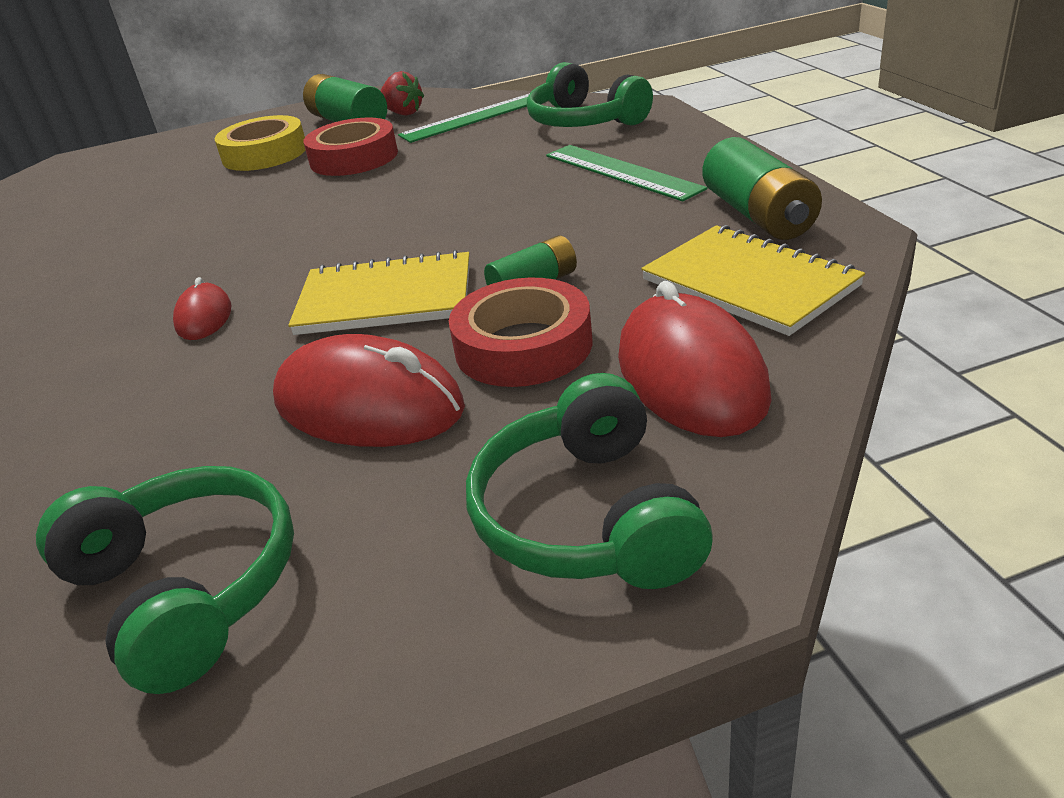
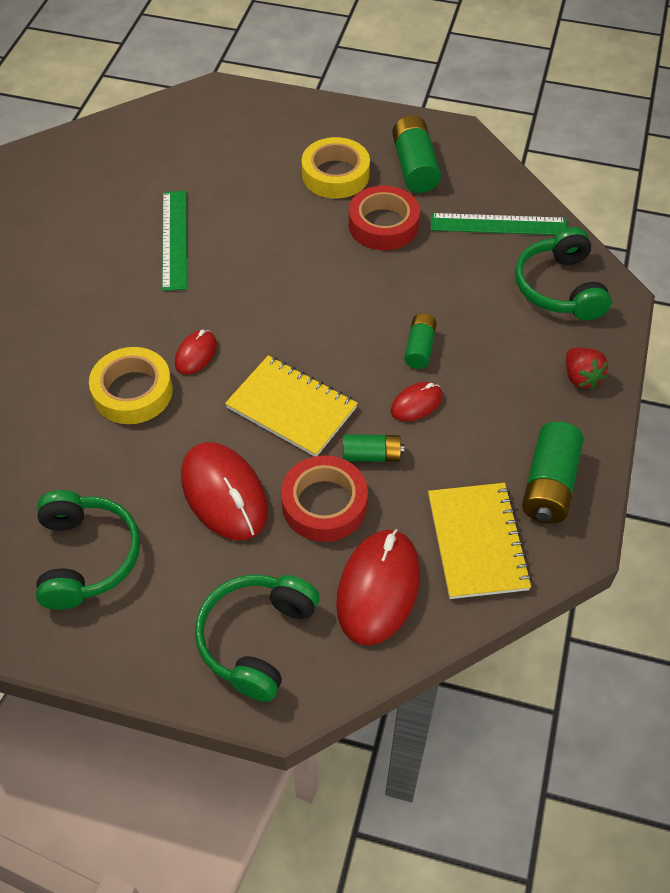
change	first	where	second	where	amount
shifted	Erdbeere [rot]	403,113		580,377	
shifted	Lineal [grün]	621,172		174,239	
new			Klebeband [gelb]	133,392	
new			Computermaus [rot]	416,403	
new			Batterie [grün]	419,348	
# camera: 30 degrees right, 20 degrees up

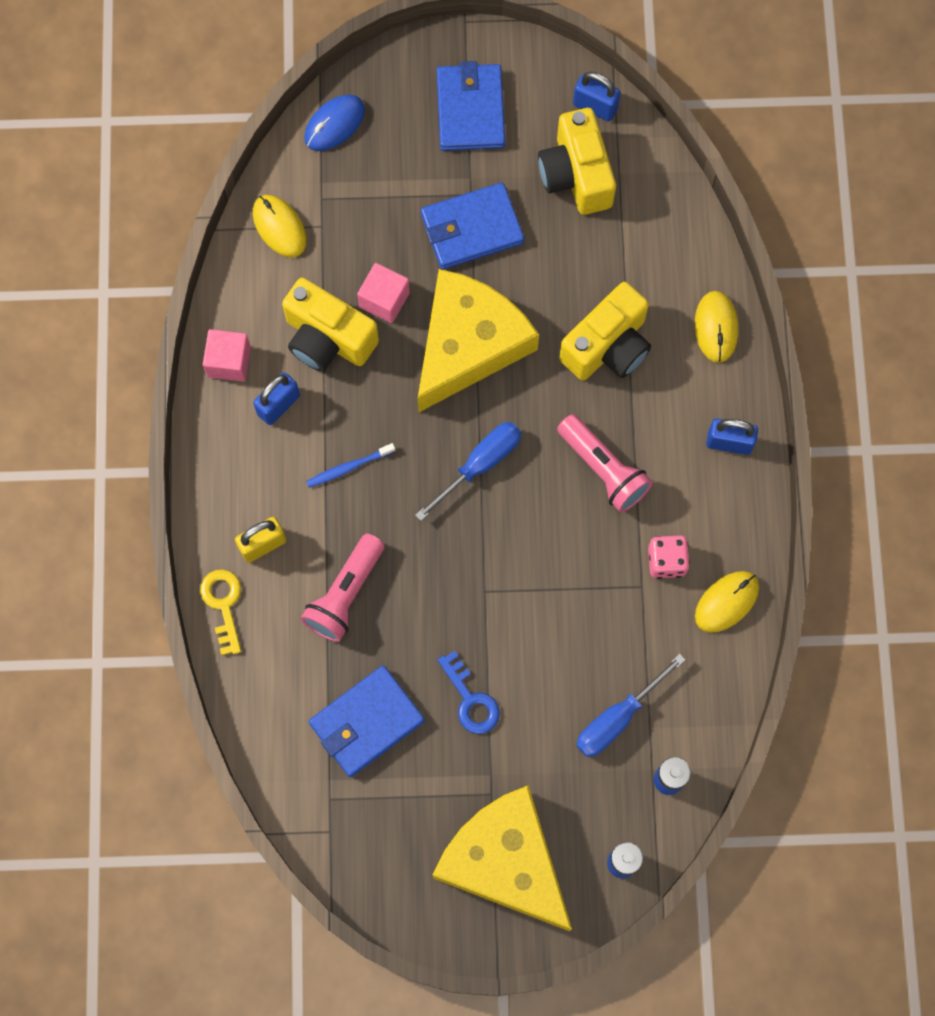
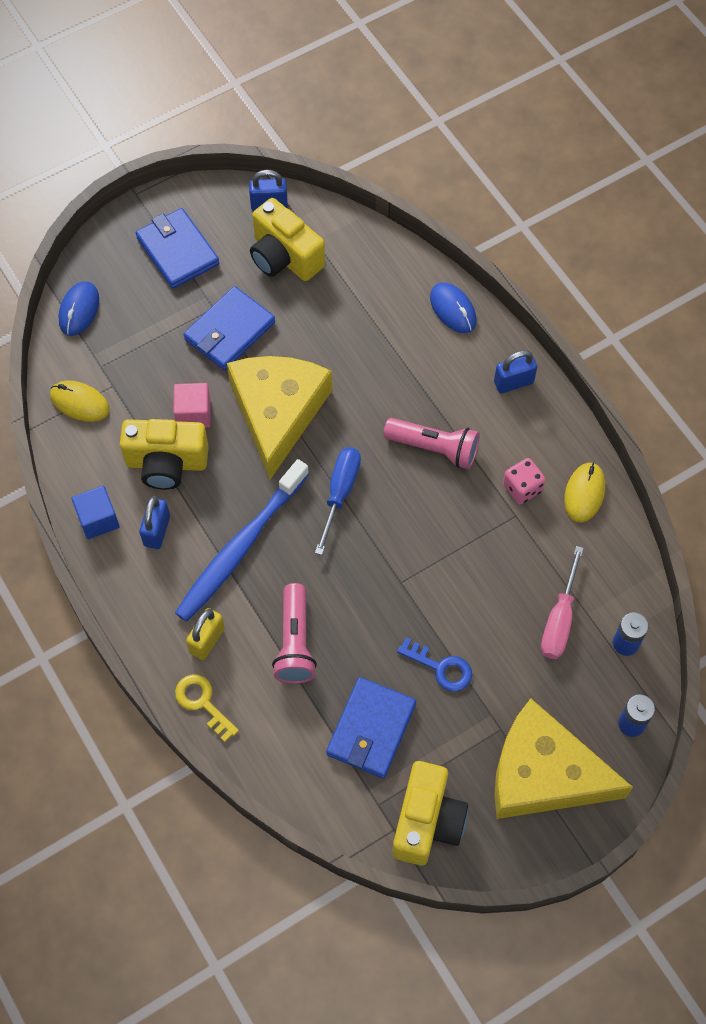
change	first	where	second	where	amount
repainted	Kubus [rosa]	229,361	Kubus [blau]	98,519	
scaled	Zahnbürste [blau]	348,468		240,548	x2.38
shifted	Kamera [gelb]	607,346		427,821	
repainted	Schraubenzieher [blau]	617,718	Schraubenzieher [rosa]	559,620	
repainted	Computermaus [gelb]	716,327	Computermaus [blau]	453,309	
# camera: 30 degrees left, 10 degrees down

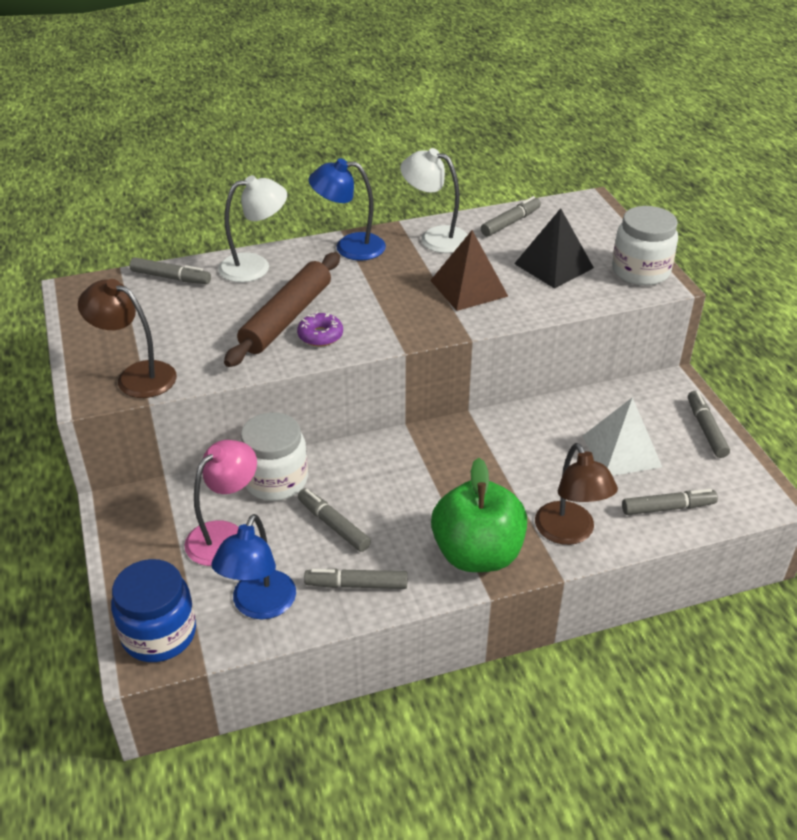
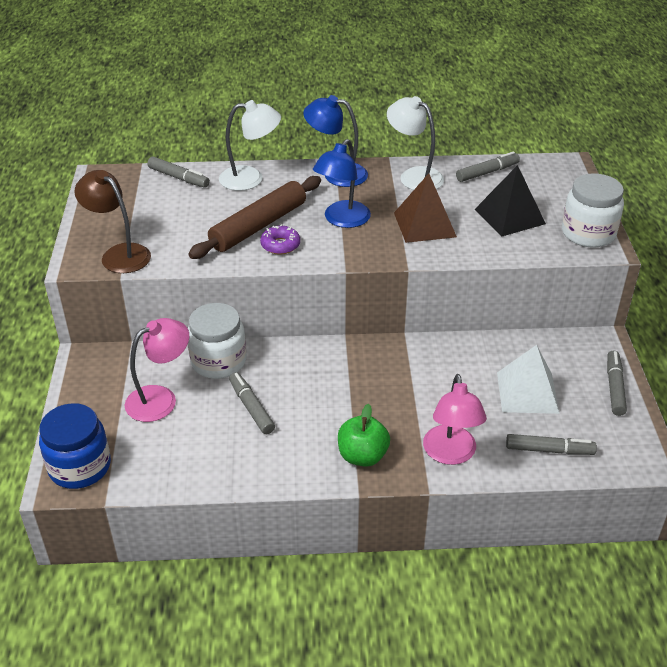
change	first	where	second	where	amount
shifted	Lampe [blau]	259,606		342,220	
gone	Filzstift [grau]	356,585			
scaled	Apfel [grün]	477,554		362,456	x0.63
repainted	Lampe [braun]	569,533	Lampe [rosa]	450,454	
# camera: 15 degrees right, 0 degrees up

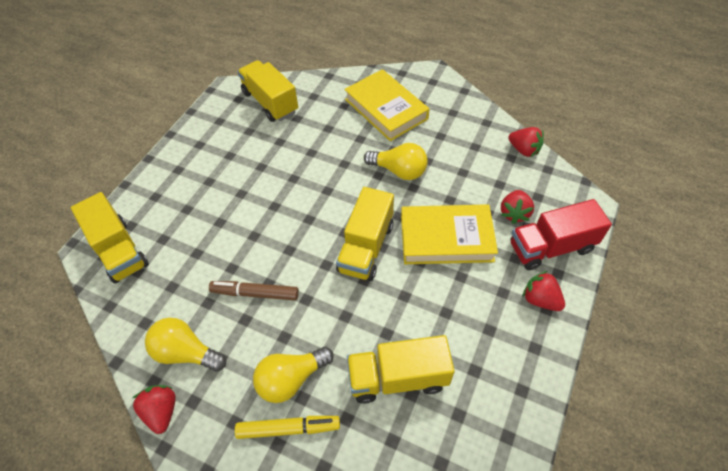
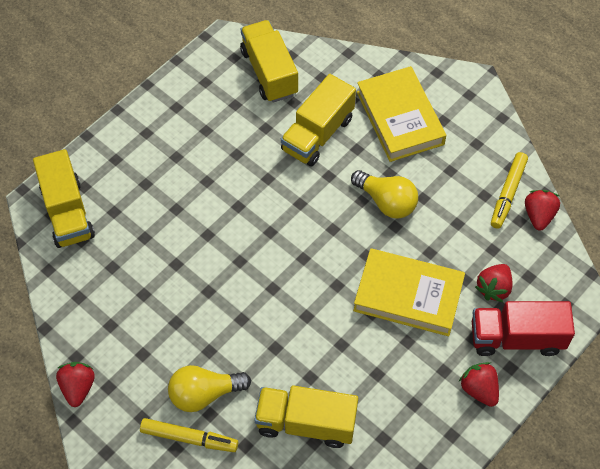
change	first	where	second	where	amount
gone	Glühbirne [gelb]	186,352			
gone	Filzstift [braun]	255,293			
shifted	Lastwagen [gelb]	366,247		317,134	
rotated	Erdbeere [rot]	524,150		538,215	135 degrees counterclockwise
new			Filzstift [gelb]	508,193	
# camera: 15 degrees right, 5 degrees up

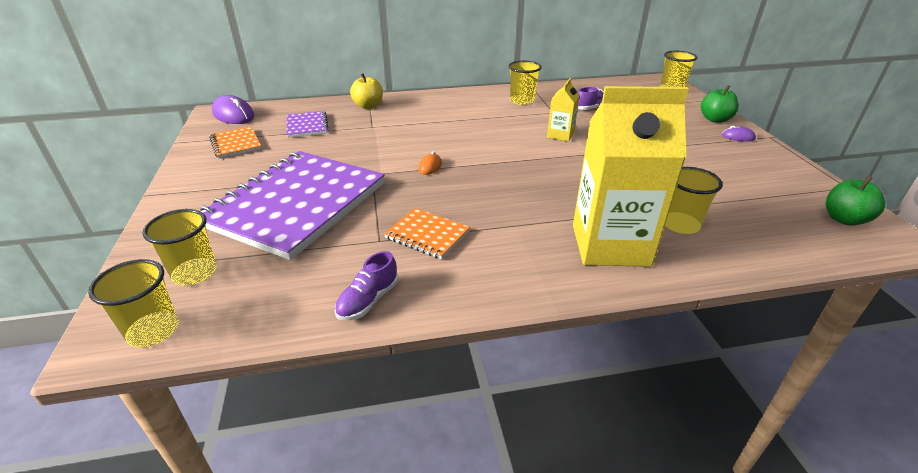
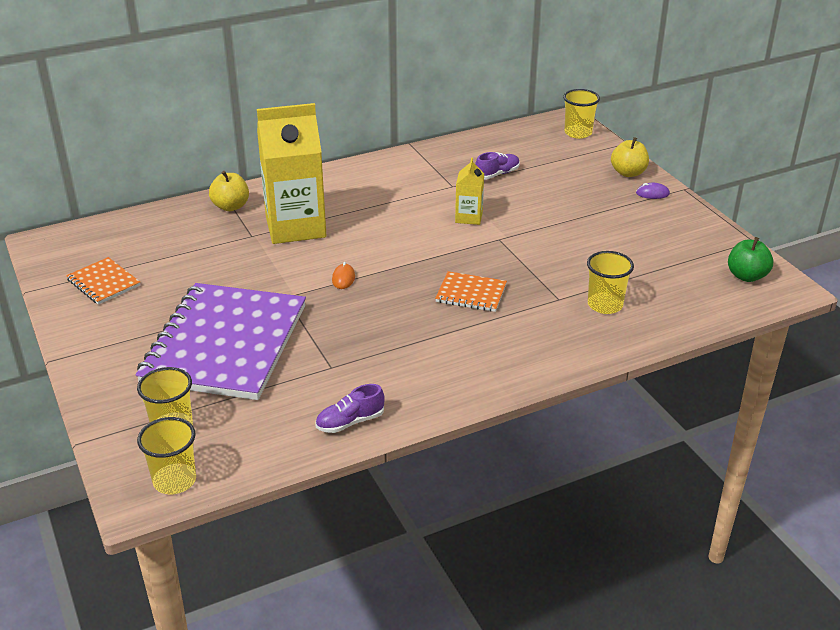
change	first	where	second	where	amount
gone	Computermaus [lila]	233,115			
gone	Notizbuch [lila]	307,126			
rotated	Schuh [lila]	368,300		350,422	45 degrees clockwise
shifted	Notizbuch [orange]	427,235		471,293	
gone	Becher [gelb]	522,101			
shifted	Getränkekarton [gelb]	610,245		295,227	
repainted	Apfel [grün]	715,119	Apfel [gelb]	628,173	
# camera: 15 degrees left, 0 degrees up

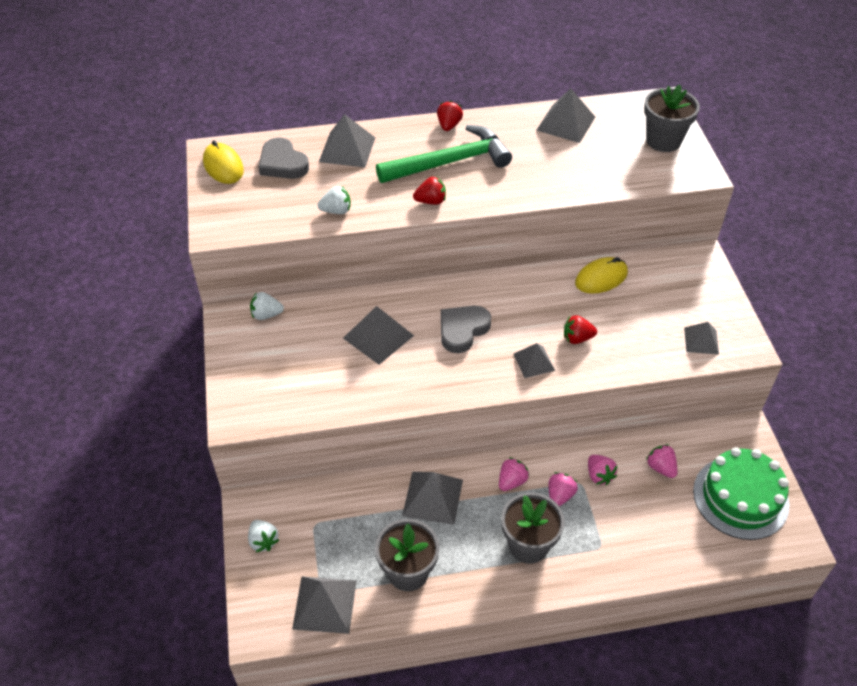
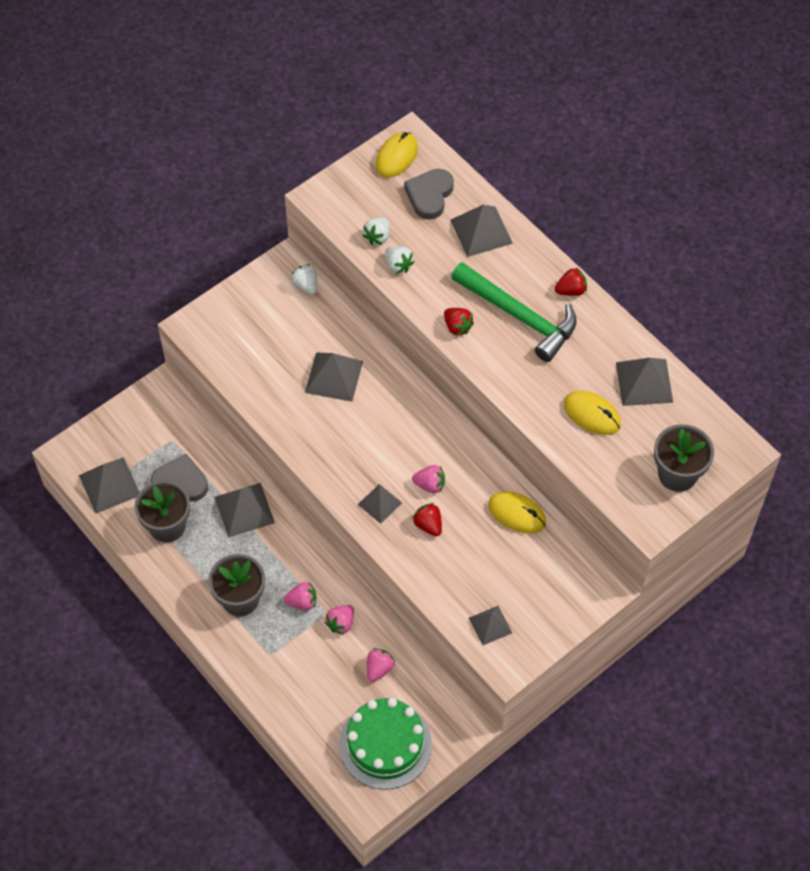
change	first	where	second	where	amount
shifted	Erdbeere [weiß]	263,541		377,237	
shifted	Herz [grau]	462,330		181,482	
shifted	Erdbeere [rosa]	511,481		430,485	
new			Computermaus [gelb]	591,414	
# camera: 60 degrees right, 10 degrees up

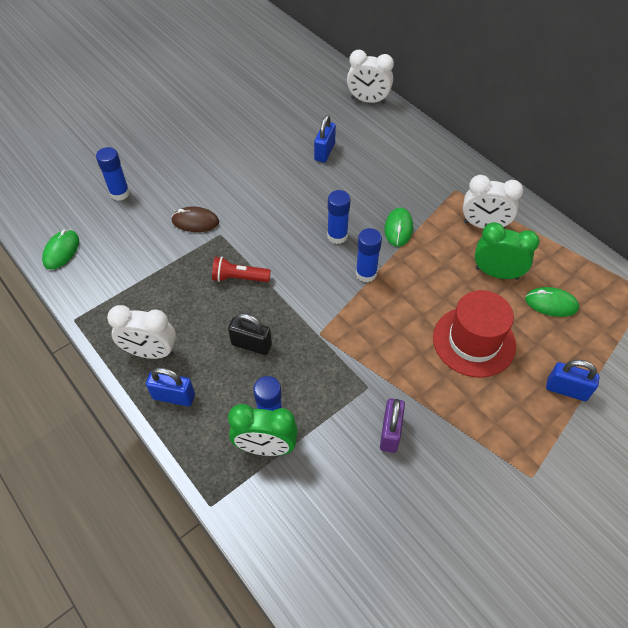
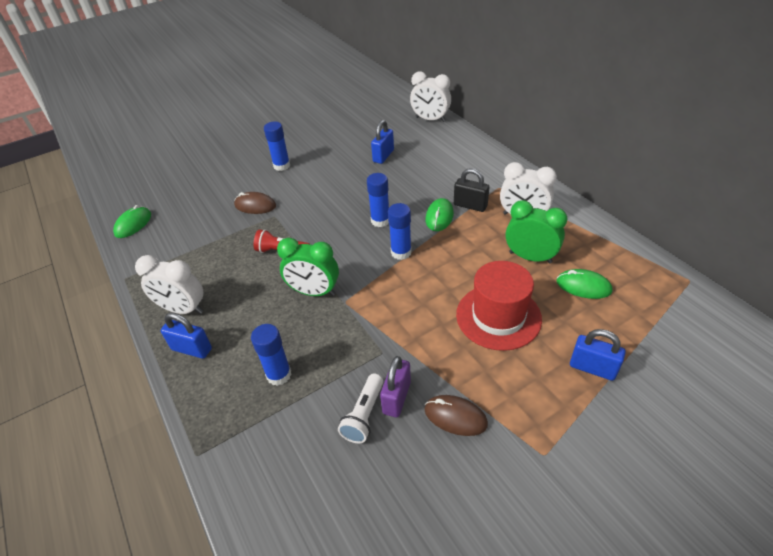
change	first	where	second	where	amount
shifted	Klebestift [blau]	120,193		282,166	
shifted	Vorhängeschloss [schwarz]	251,344		470,205	
shifted	Wecker [grün]	265,447		314,292	
new			Taschenlampe [weiß]	364,415	
new			Computermaus [braun]	455,417	
# camera: 10 degrees right, 10 degrees down

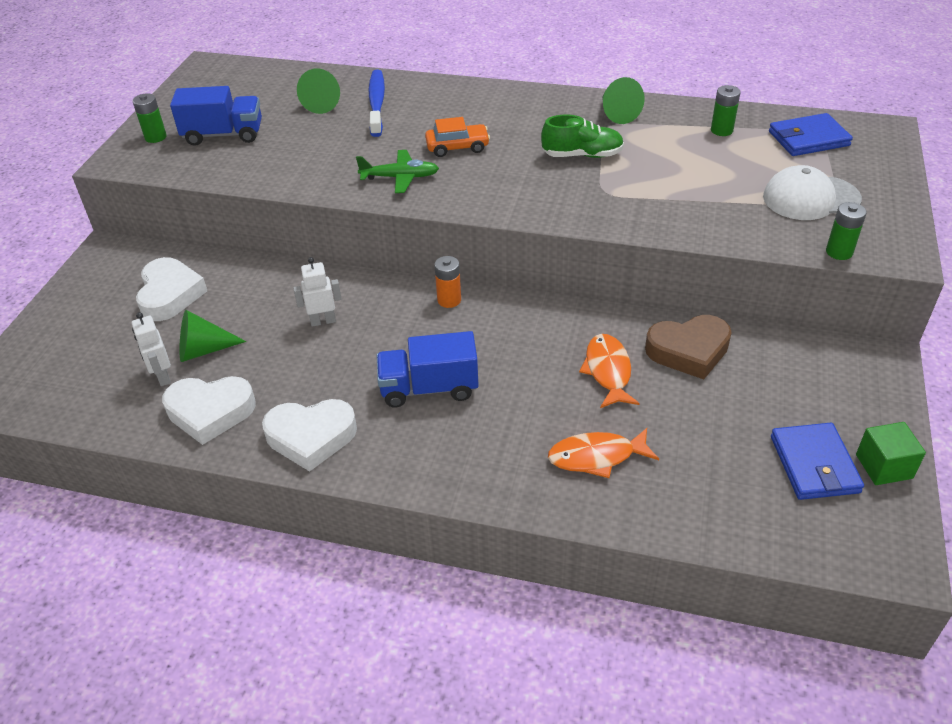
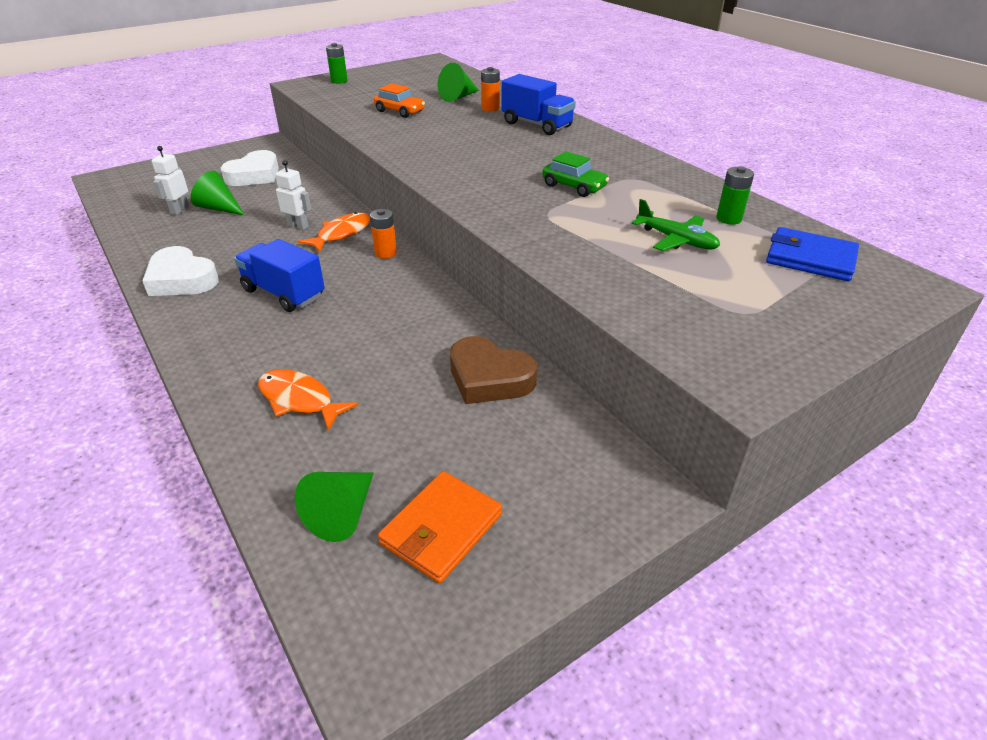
change	first	where	second	where	amount
gone	Herz [weiß]	210,412			
shifted	Lastwagen [blau]	223,135		537,125	
shifted	Flugzeug [grün]	400,177		676,240	
swapped	Zahnbürste [blau]	377,103	Batterie [orange]	490,108	
shifted	Auto [orange]	457,147		400,111	
swapped	Schuh [grün]	582,155	Auto [grün]	574,186	
shifted	Fisch [orange]	608,371		341,234	
shifted	Kegel [grün]	617,113		342,513	
gone	Kappe [weiß]	810,198			
repainted	Geldbörse [blau]	814,464	Geldbörse [orange]	441,529	
gone	Batterie [grün]	839,252			
gone	Kubus [grün]	884,466			
# camera: 40 degrees right, 5 degrees down

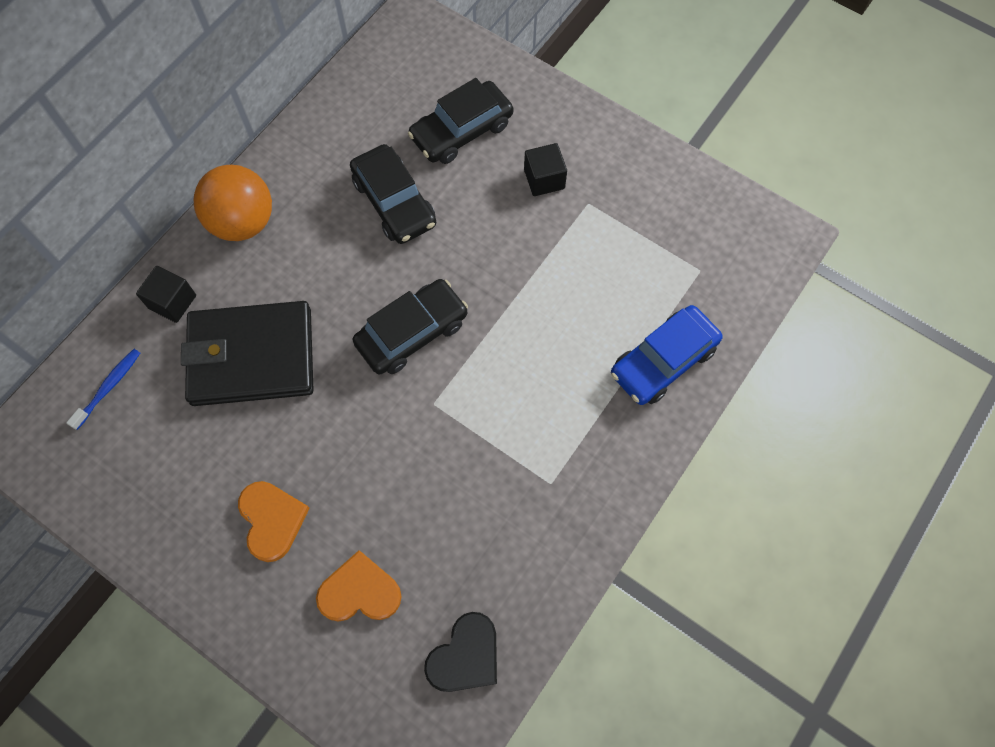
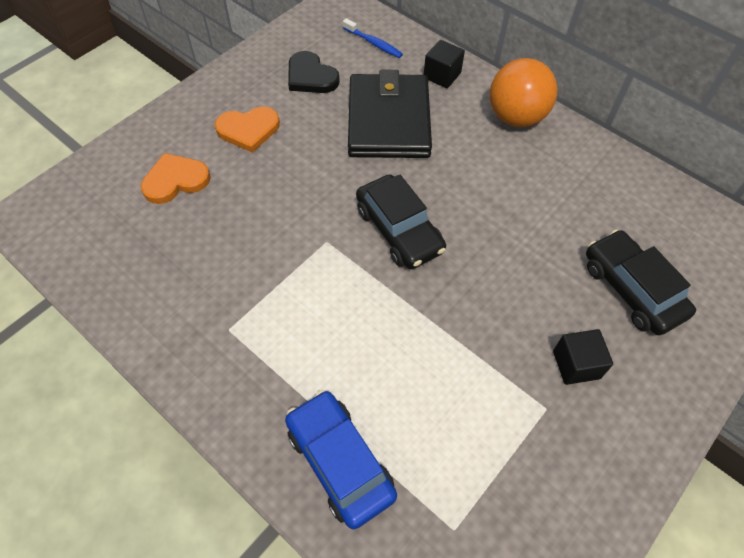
change	first	where	second	where	amount
rotated	Herz [orange]	359,591		175,180	120 degrees counterclockwise
gone	Auto [schwarz]	394,202			
shifted	Herz [schwarz]	465,656		311,76	
# camera: 95 degrees right, 10 degrees down

